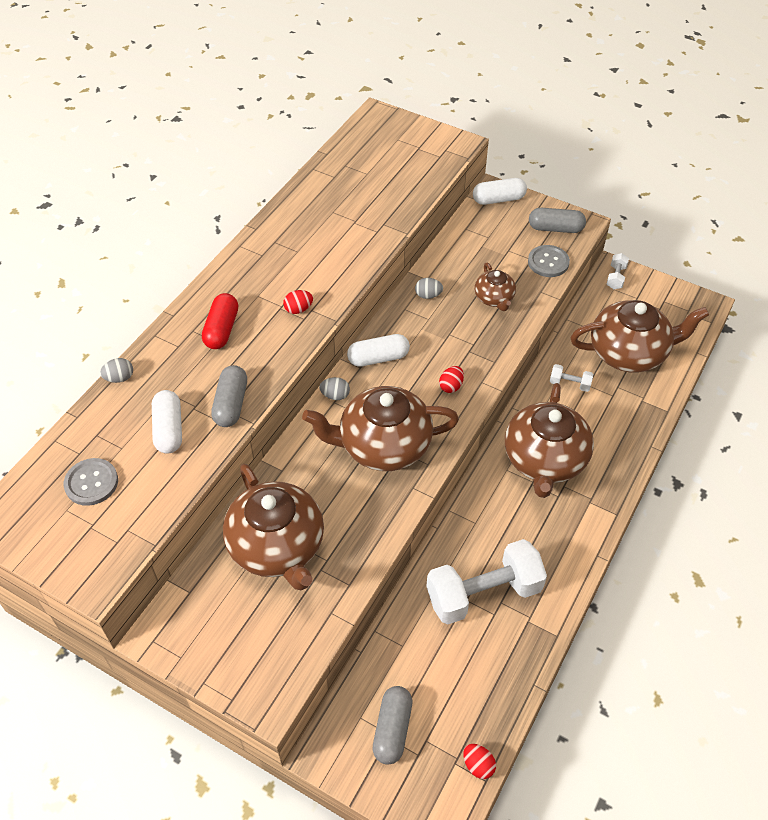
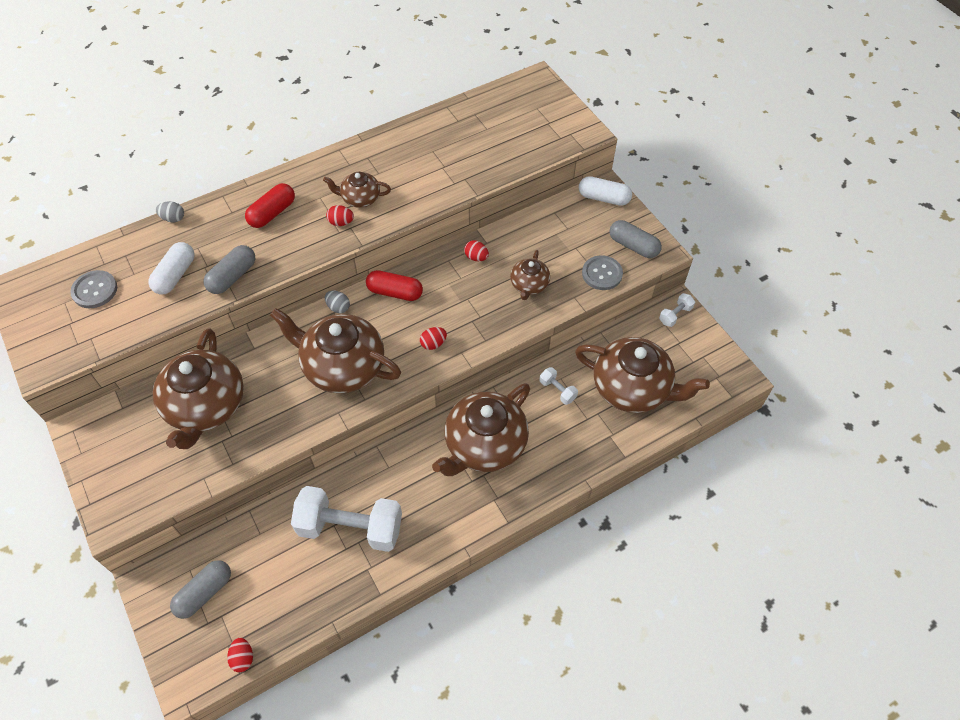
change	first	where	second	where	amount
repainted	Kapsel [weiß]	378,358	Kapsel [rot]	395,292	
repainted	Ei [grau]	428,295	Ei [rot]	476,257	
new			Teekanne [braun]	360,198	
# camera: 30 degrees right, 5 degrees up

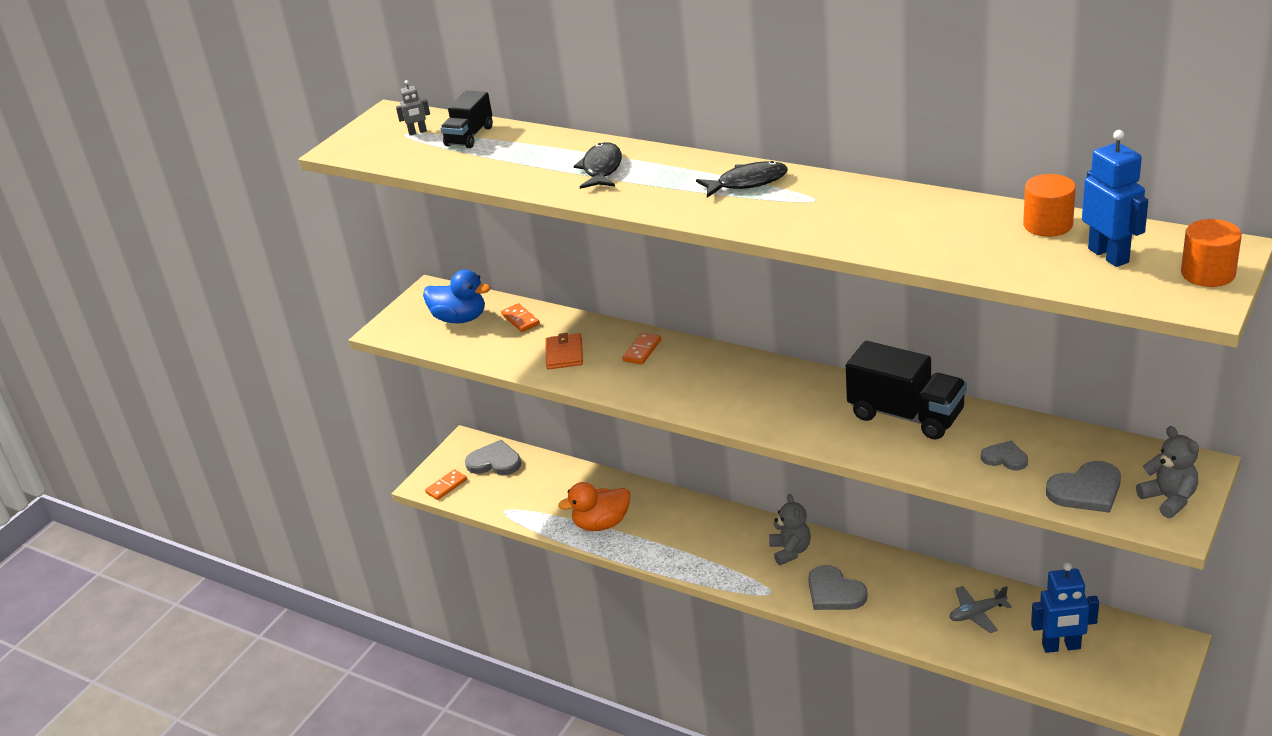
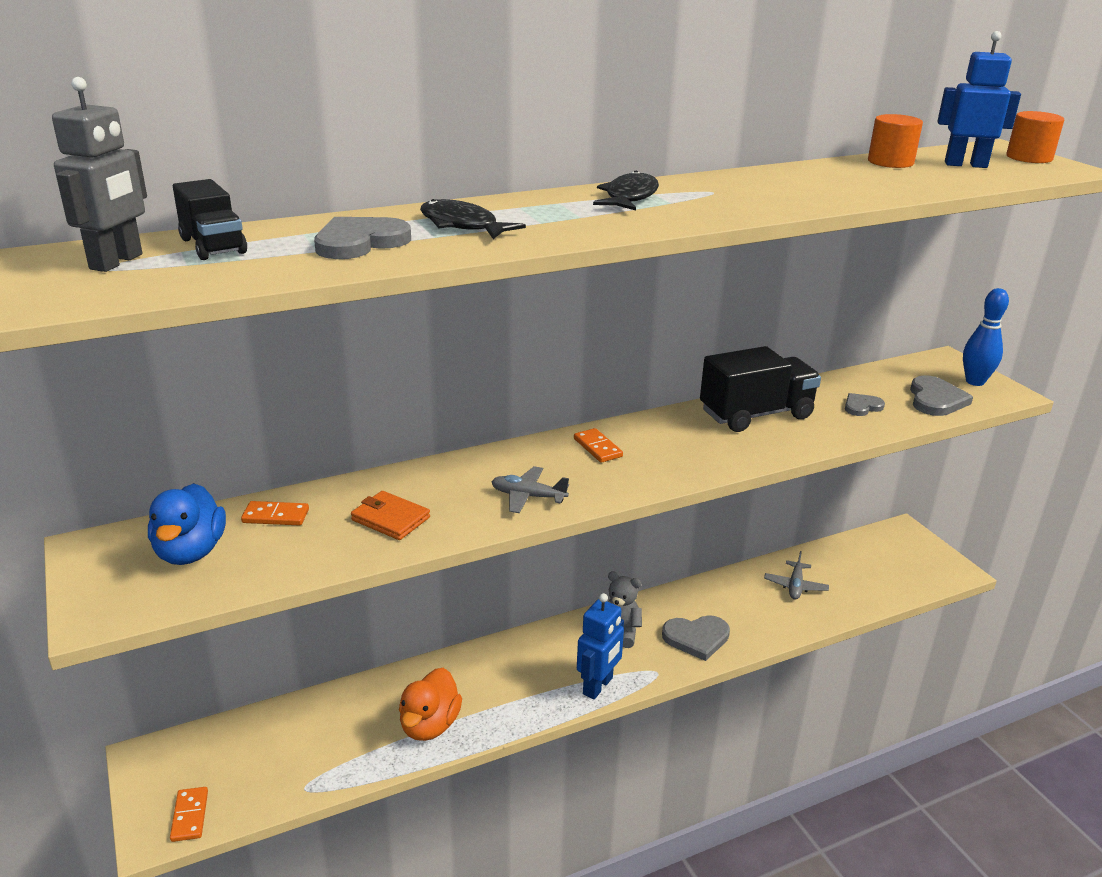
change	first	where	second	where	amount
scaled	Roboter [grau]	417,132		117,262	x1.92
rotated	Ente [blau]	460,318		191,552	120 degrees clockwise
shifted	Herz [grau]	494,462		360,242	
shifted	Dominostein [orange]	642,350		597,448	
shifted	Roboter [blau]	1061,646		598,686	
swapped	Teddybär [grau]	1169,499	Bowlingkegel [blau]	975,382	
new			Flugzeug [grau]	528,496	
# camera: 60 degrees left, 5 degrees down

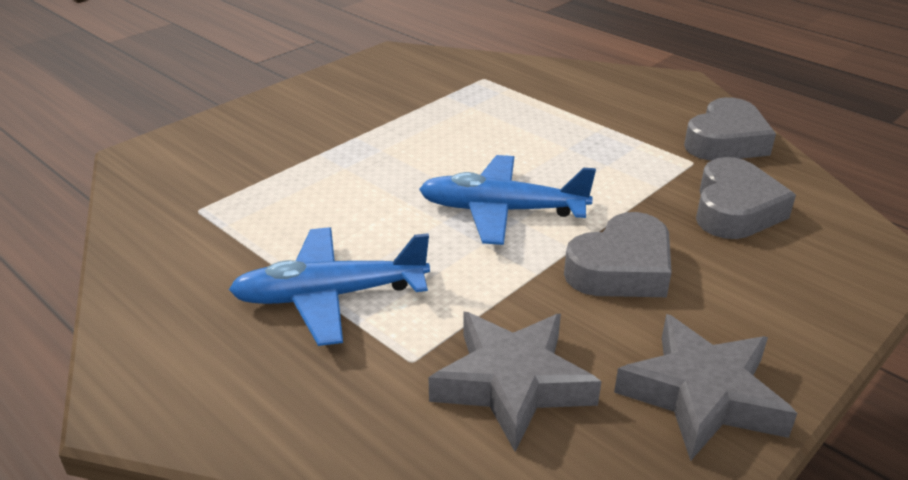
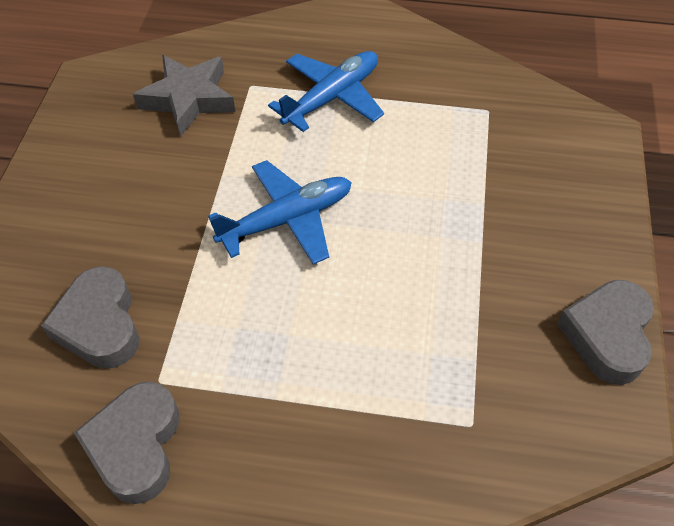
change	first	where	second	where	amount
shifted	Herz [grau]	621,269		607,335	
gone	Stern [grau]	702,395			
# camera: 145 degrees right, 20 degrees up

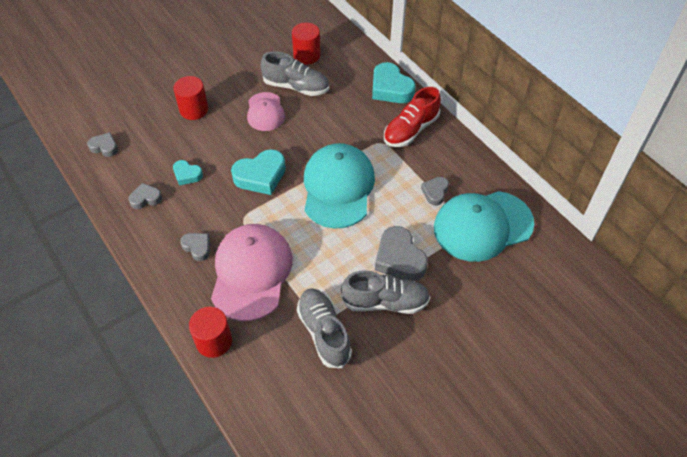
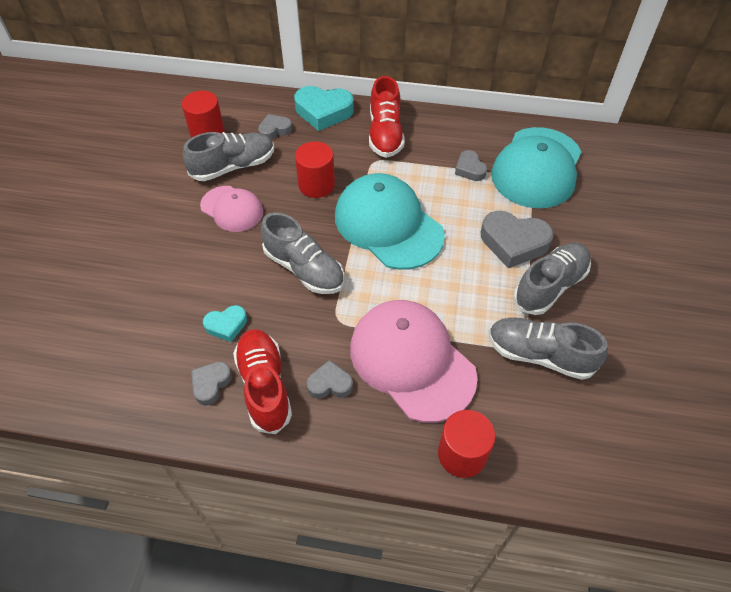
change	first	where	second	where	amount
shifted	Herz [grau]	104,147		274,130	
shifted	Vollzylinder [rot]	194,110		316,185	
swapped	Herz [türkis]	260,176	Schuh [grau]	304,269	
new			Schuh [rot]	264,386	
# camera: 45 degrees left, 0 degrees up

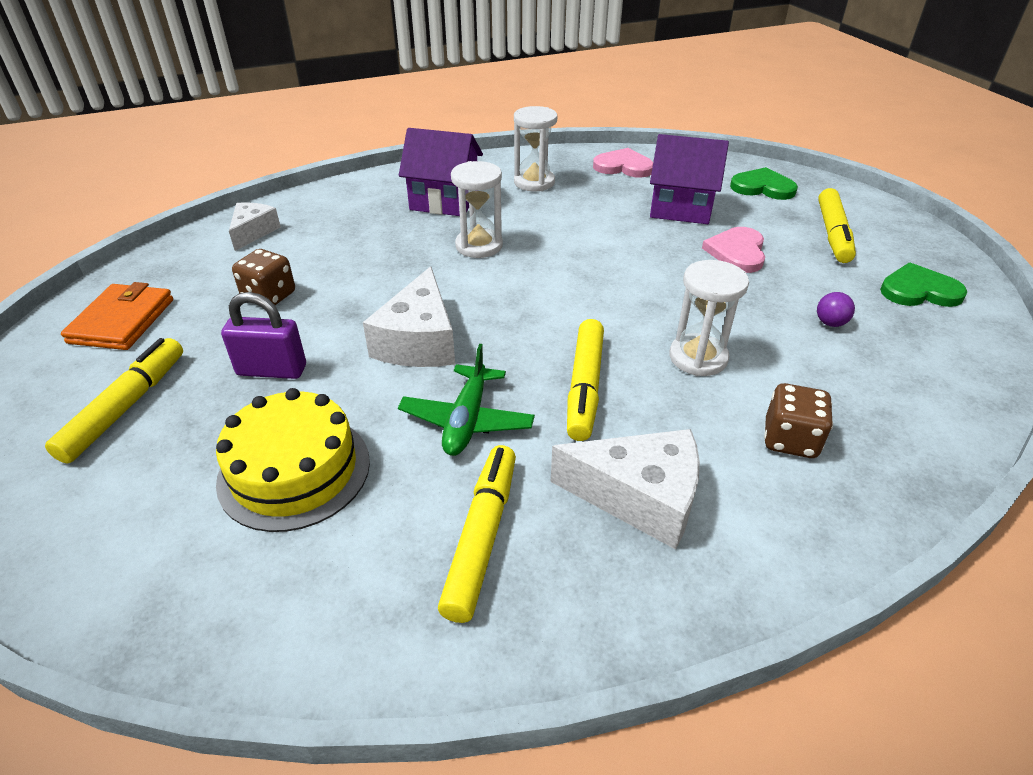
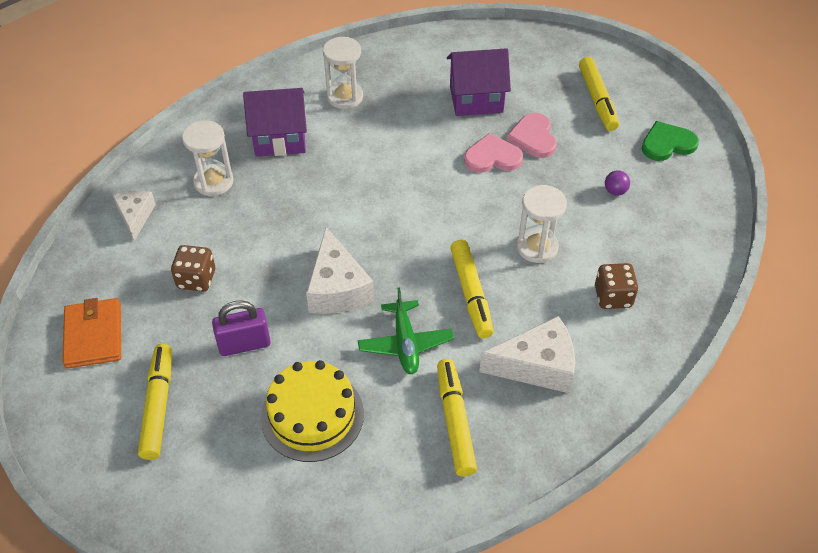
change	first	where	second	where	amount
shifted	Sanduhr [weiß]	479,246		213,182	
shifted	Herz [rosa]	623,166		492,157	
gone	Herz [grün]	762,187			
# camera: 20 degrees left, 10 degrees up

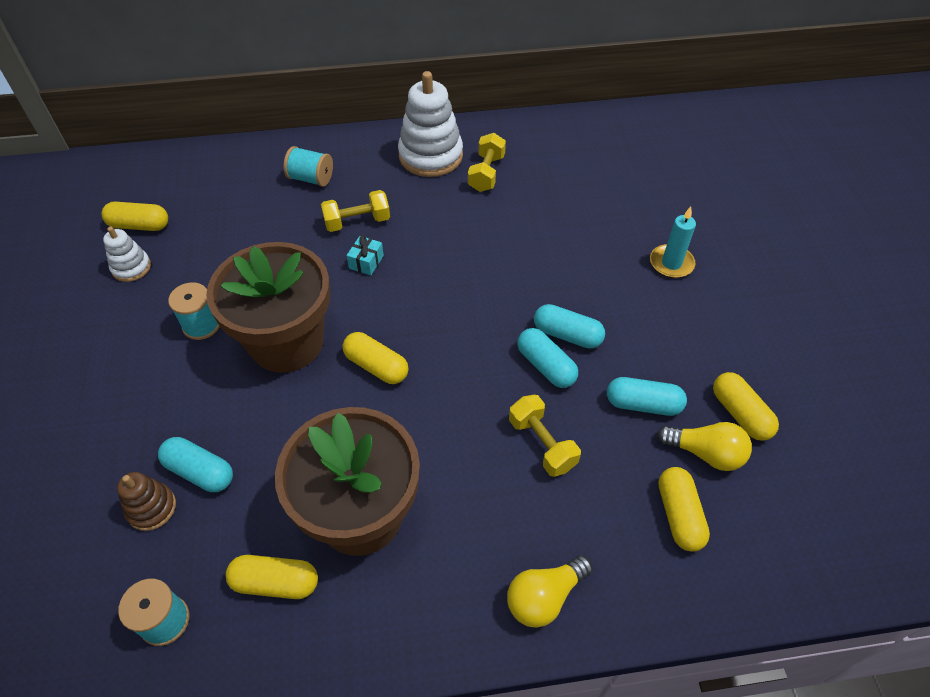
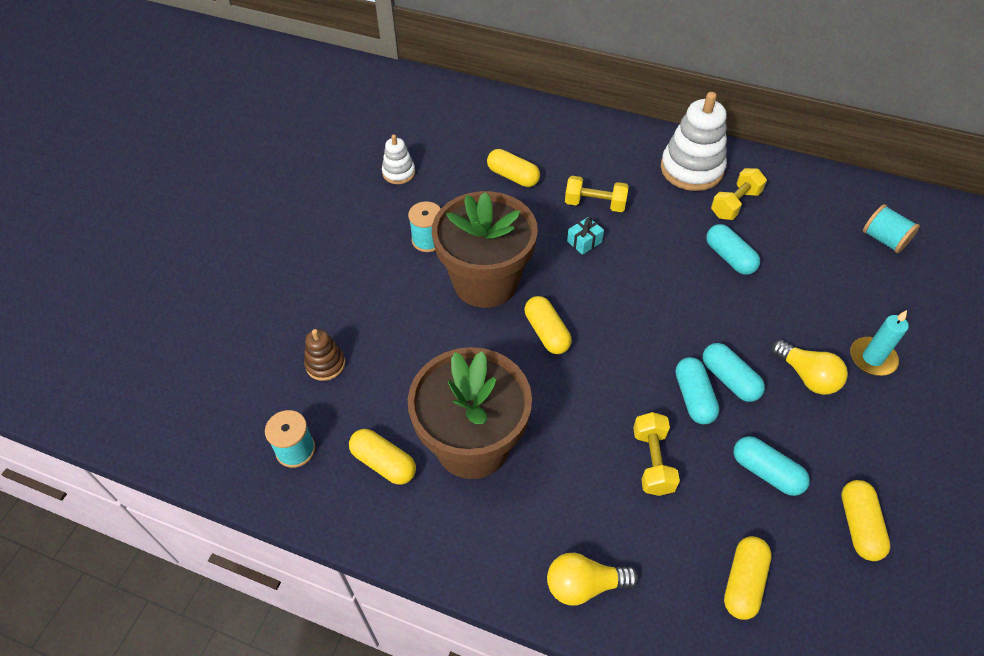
change	first	where	second	where	amount
shifted	Kapsel [gelb]	140,225		513,176	
shifted	Kapsel [türkis]	200,471		729,257	
shifted	Garnrolle [türkis]	311,179		884,239	
shifted	Glühbirne [gelb]	705,453		807,376	
# camera: 30 degrees right, 0 degrees up

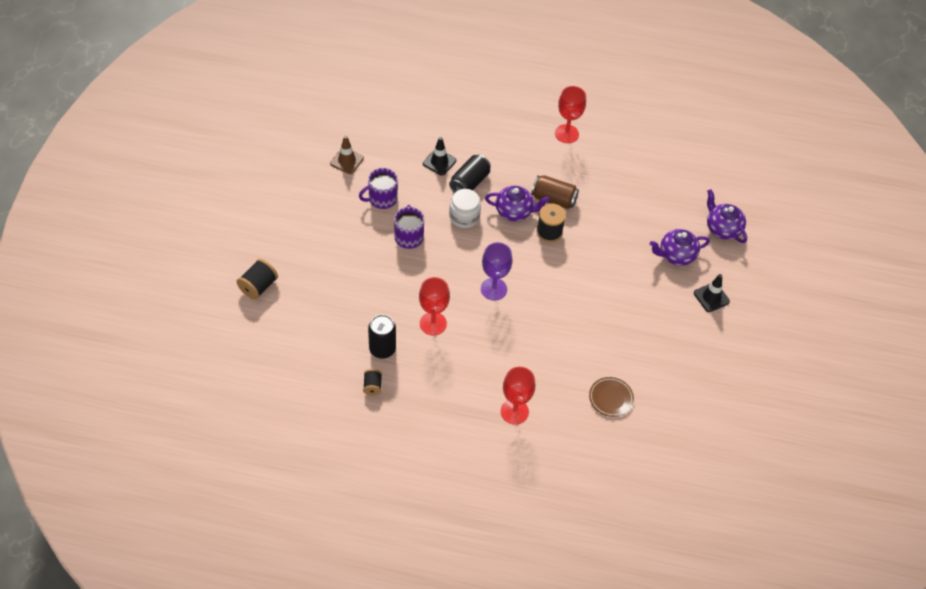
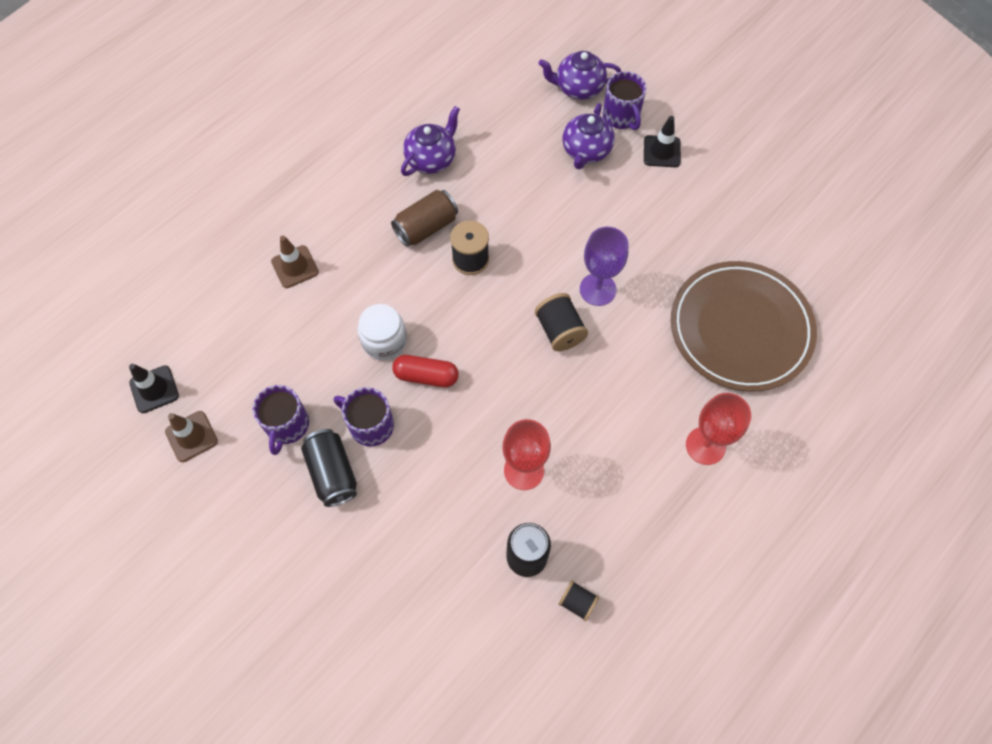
change	first	where	second	where	amount
shifted	Garnrolle [schwarz]	258,286		559,330	
shifted	Leitkegel [schwarz]	439,162		154,389	
shifted	Dose [schwarz]	469,183		332,473	
shifted	Kelch [lila]	493,289		597,289	
shifted	Teekanne [lila]	514,212		431,159	
gone	Kelch [rot]	566,134			
scaled	Teller [braun]	611,398		740,328	x2.39
new			Leitkegel [braun]	295,267	
new			Kapsel [rot]	426,376	
new			Tasse [lila]	621,116	
# camera: 55 degrees left, 10 degrees up

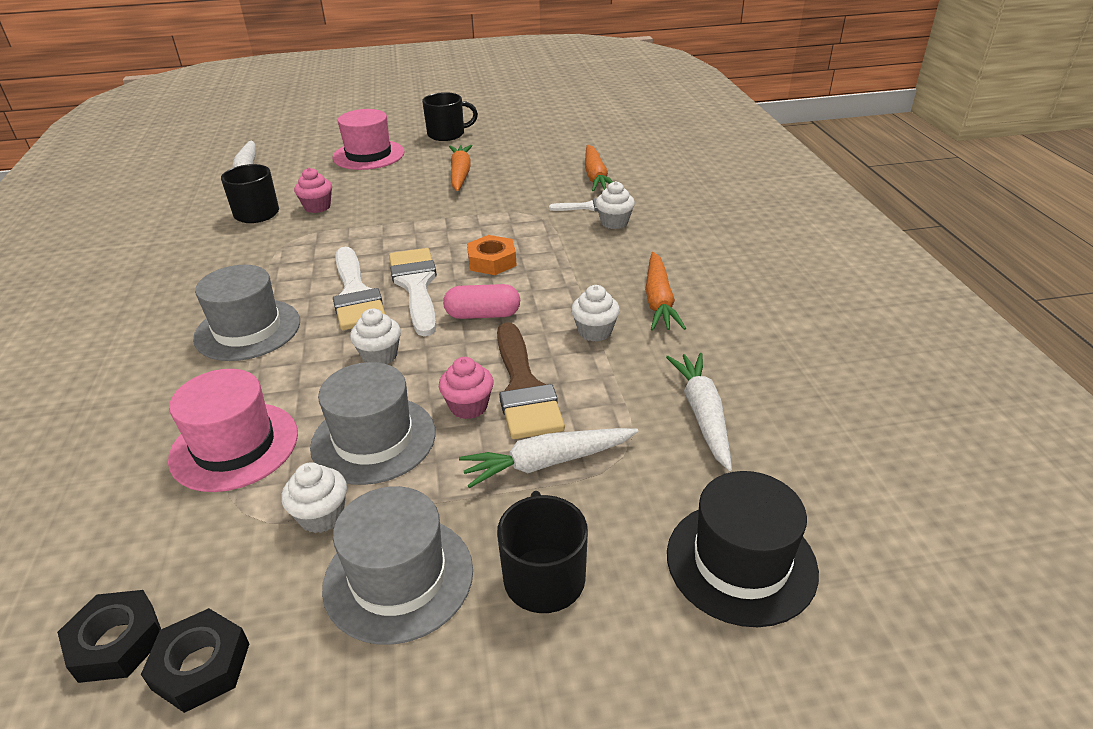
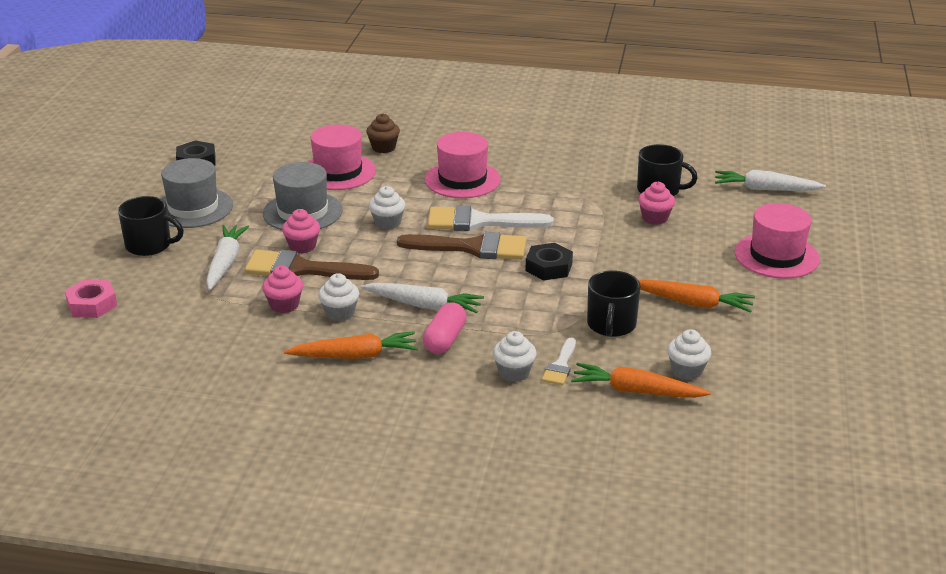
change	first	where	second	where	amount
shifted	Sechskantmutter [schwarz]	116,642		548,267	
repainted	Hut [grau]	248,330	Hut [rosa]	462,180	
shifted	Muffin [weiß]	321,516		687,371	
repainted	Pinsel [weiß]	416,286	Pinsel [braun]	472,248	
shifted	Tasse [schwarz]	447,134		611,325	
shifted	Kapsel [rosa]	483,315		445,339	
gone	Sechskantmutter [orange]	492,261			
rotated	Karotte [orange]	659,301		355,356	150 degrees clockwise
shifted	Karotte [weiß]	702,415		424,305	
swapped	Hut [schwarz]	741,562	Sechskantmutter [rosa]	92,304	
new			Muffin [rosa]	284,305	
new			Muffin [braun]	383,148	
# camera: 110 degrees right, 5 degrees down

